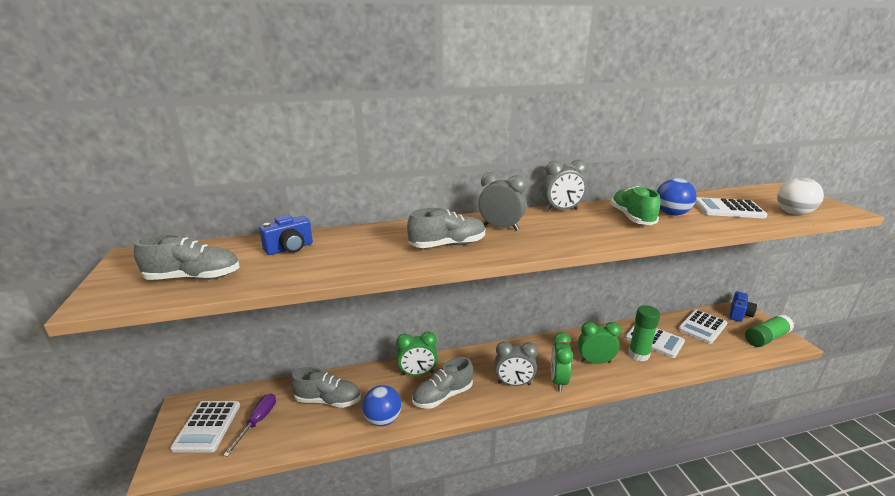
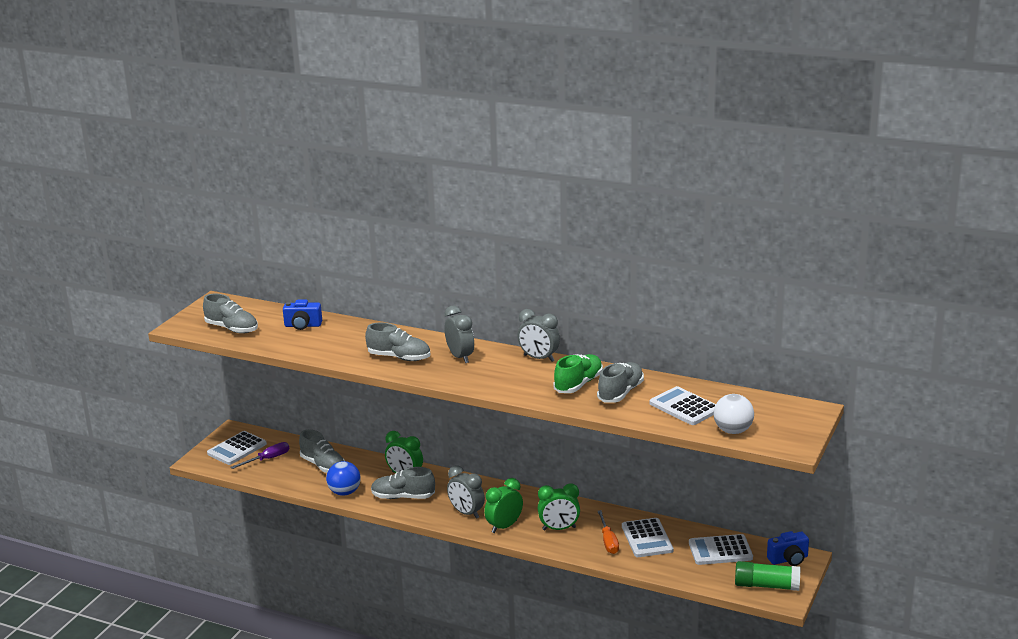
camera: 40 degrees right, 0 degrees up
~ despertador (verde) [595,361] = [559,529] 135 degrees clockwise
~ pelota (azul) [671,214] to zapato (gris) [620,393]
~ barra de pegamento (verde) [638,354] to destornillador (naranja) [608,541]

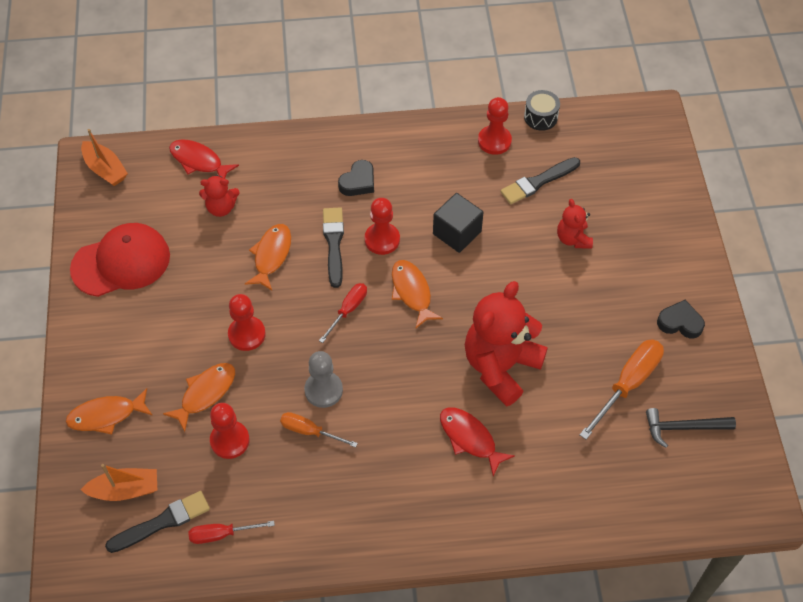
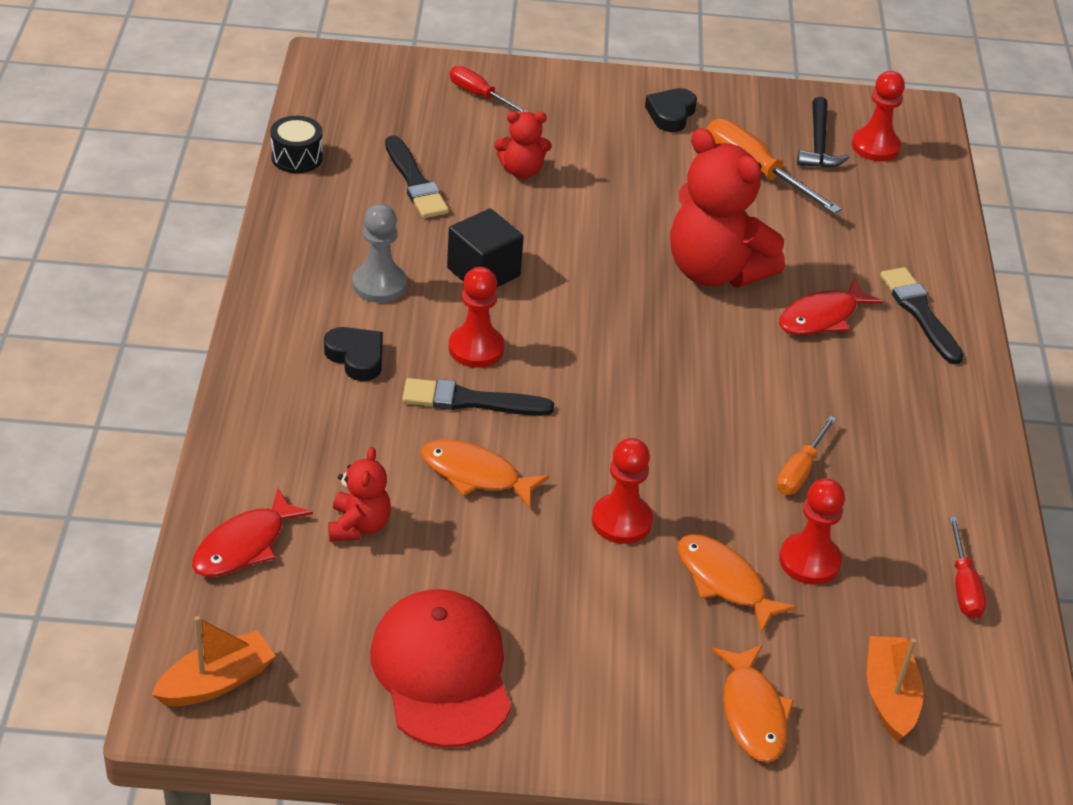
camera: 85 degrees left, 15 degrees down
~ peón (gris) [323,390] to [379,285]
~ destornillador (rojo) [348,310] to [479,95]
~ peón (rojo) [494,141] to [875,146]
~ pincel (negro) [162,522] to [919,313]
- pez (naranja) [412,292]

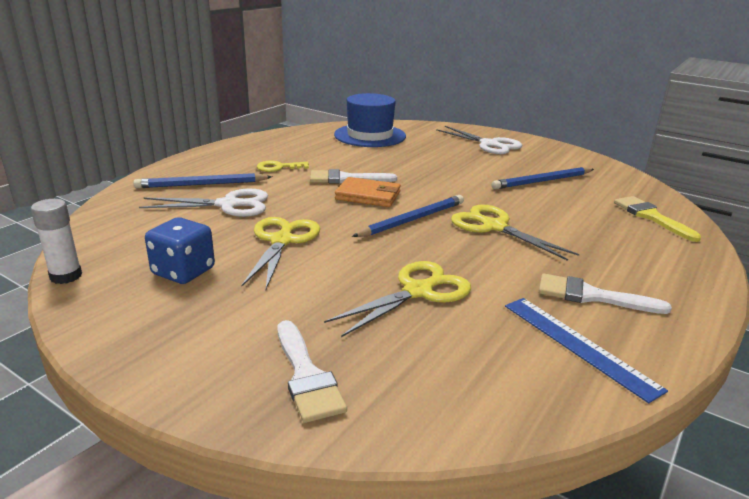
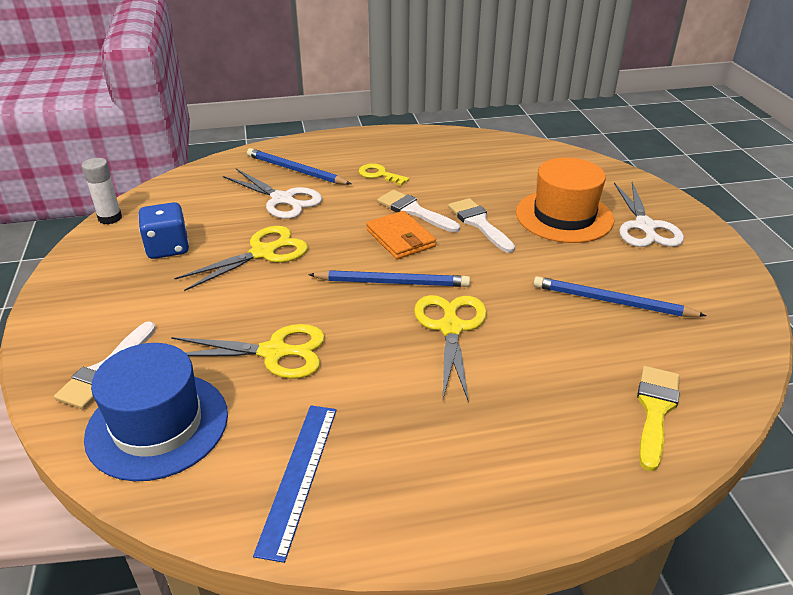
camera: 45 degrees right, 10 degrees up
~ sombrero (azul) [370,135] to [157,425]
~ pincel (blanco) [591,296] to [479,223]
+ sombrero (naranja) [564,216]

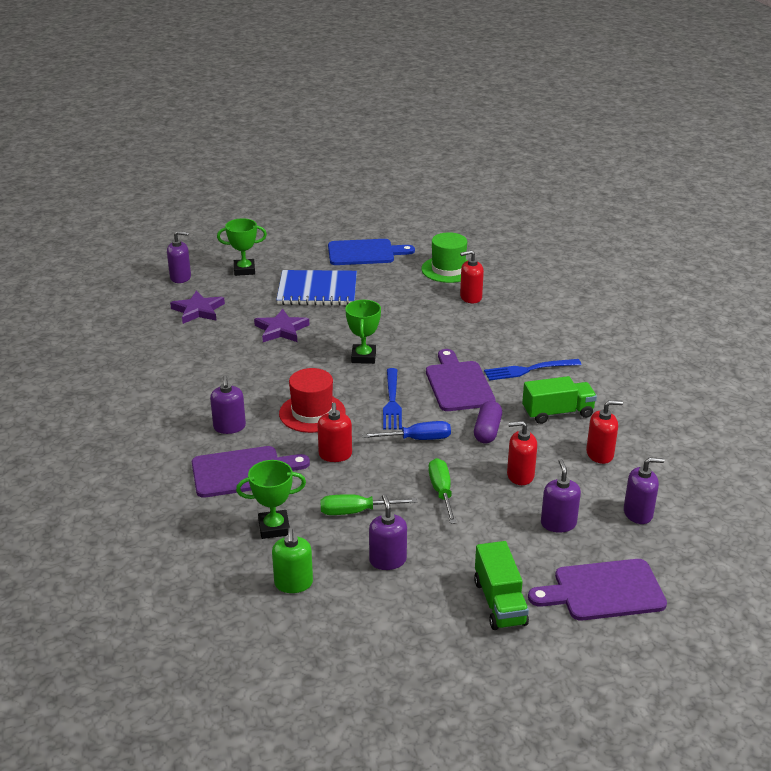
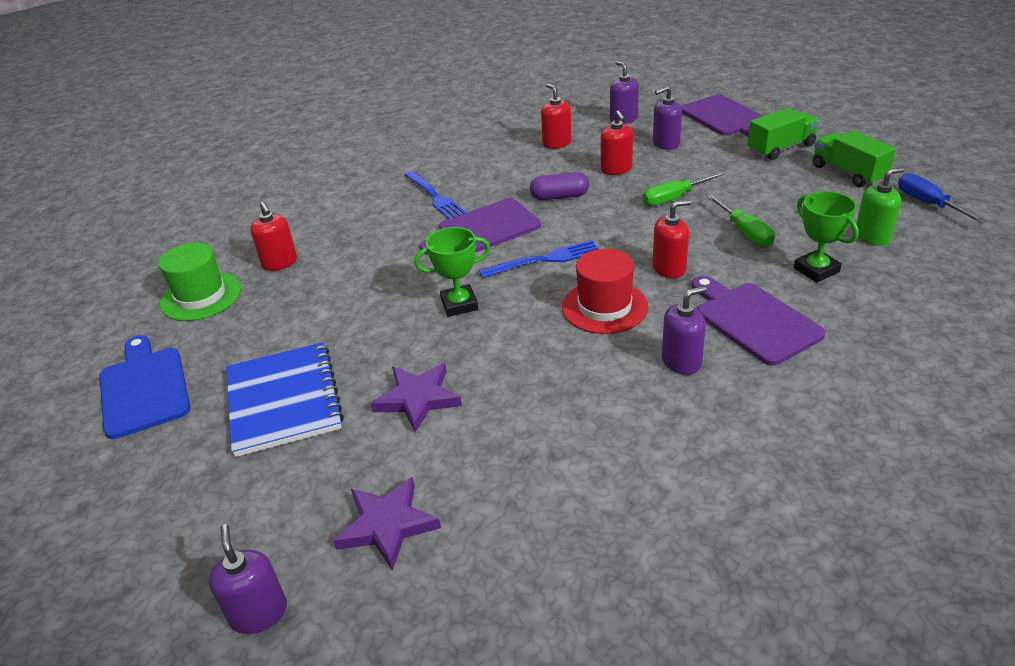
camera: 105 degrees left, 5 degrees up
~ camión (verde) [557,413] to [848,173]
~ destornillador (azul) [417,439] to [928,203]
- trofeo (verde) [244,270]
- dispensador de jabón (morado) [387,560]

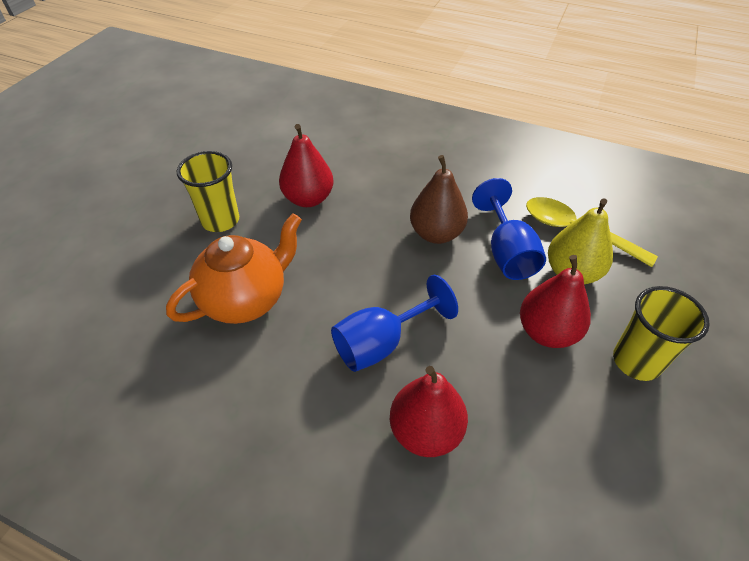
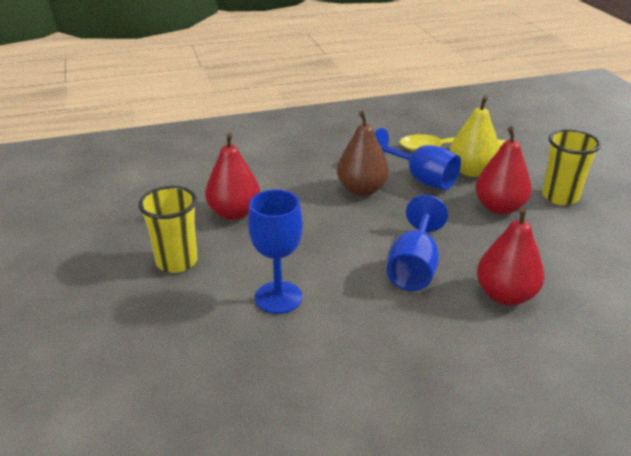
camera: 40 degrees left, 15 degrees down
~ tetera (naranja) [246,299] to copa (azul) [278,297]

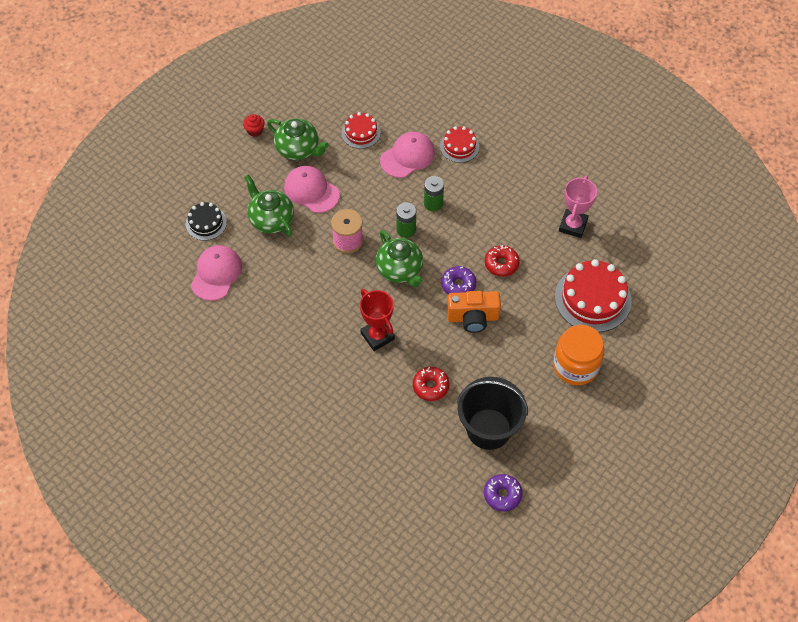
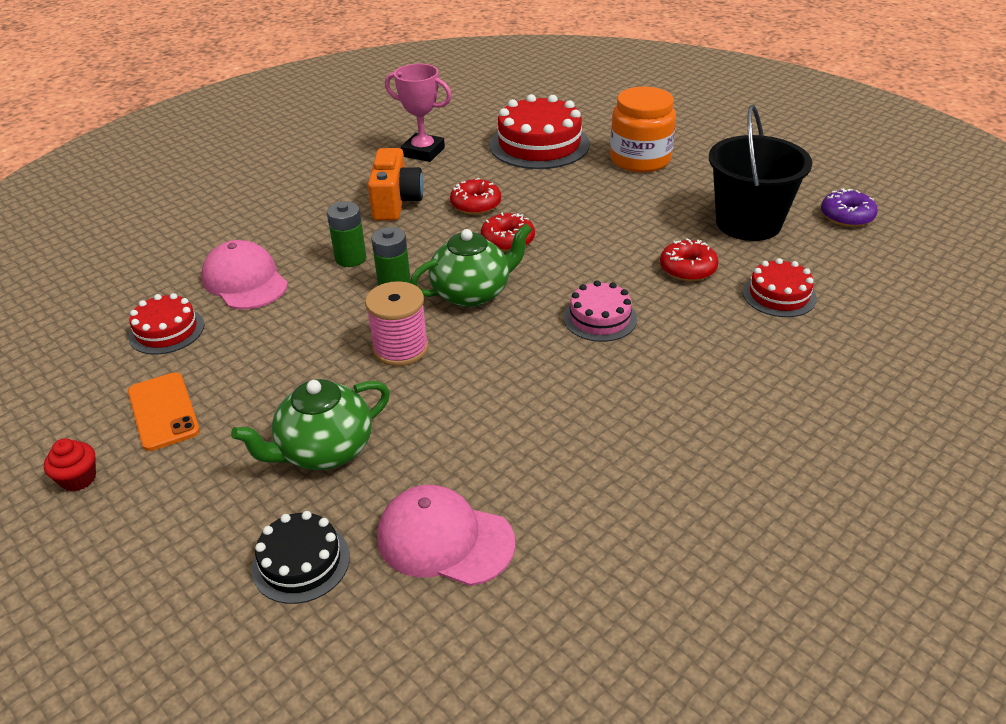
camera: 85 degrees left, 20 degrees down
~ tetera (verde) [298,149] to móvil (naranja) [163,411]
~ cámara (naranja) [473,317] to [396,202]
~ rosquilla (morado) [458,285] to rosquilla (rojo) [508,240]
~ trofeo (rojo) [377,336] to tarta (rosa) [600,318]
~ tarta (rojo) [459,146] to [779,295]
- gorra (rosa) [311,191]

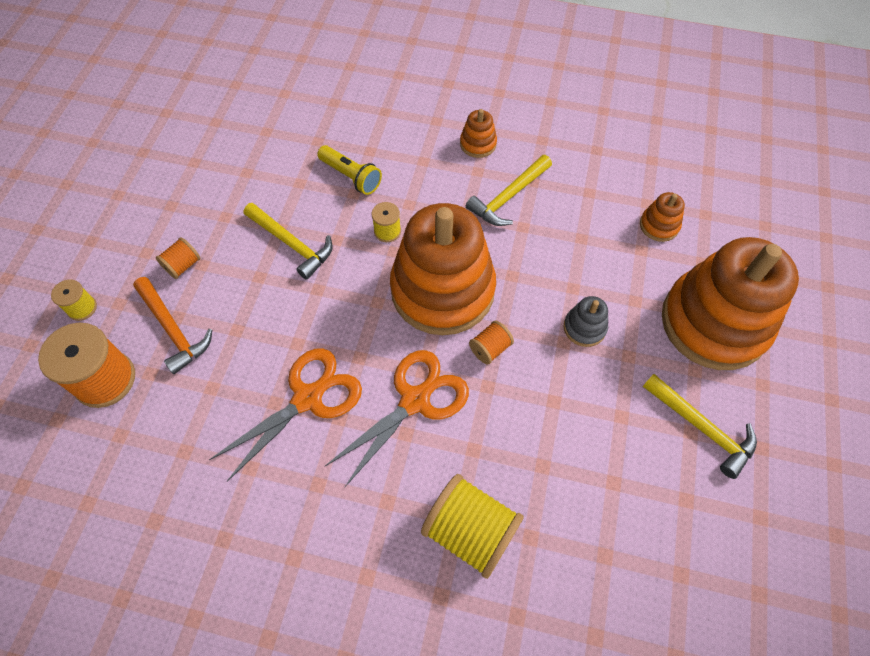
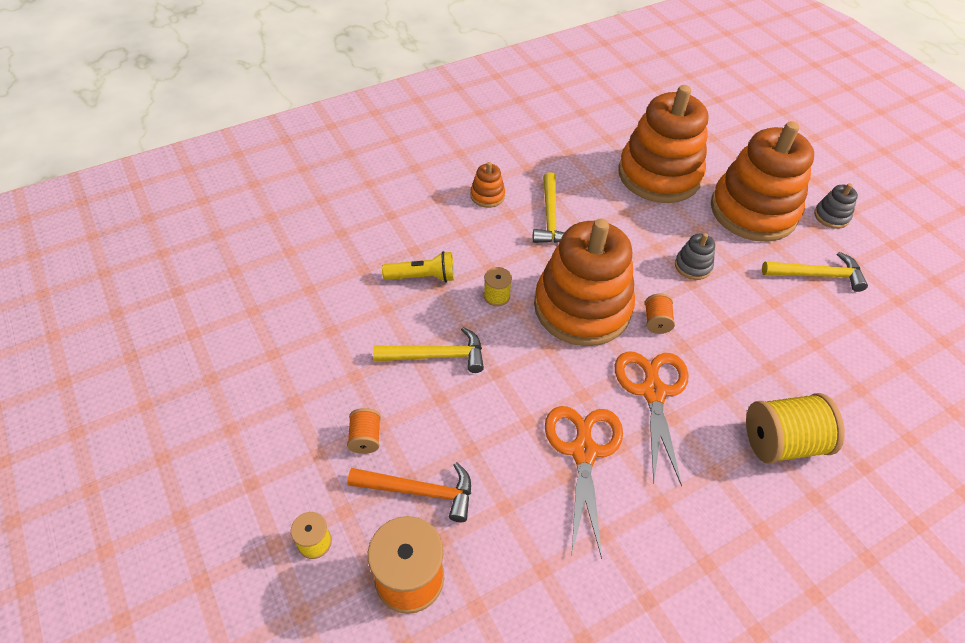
camera: 45 degrees left, 10 degrees down
~ juguete apilable (naranja) [659,225] = [659,175] x2.49
+ juguete apilable (gris) [831,216]

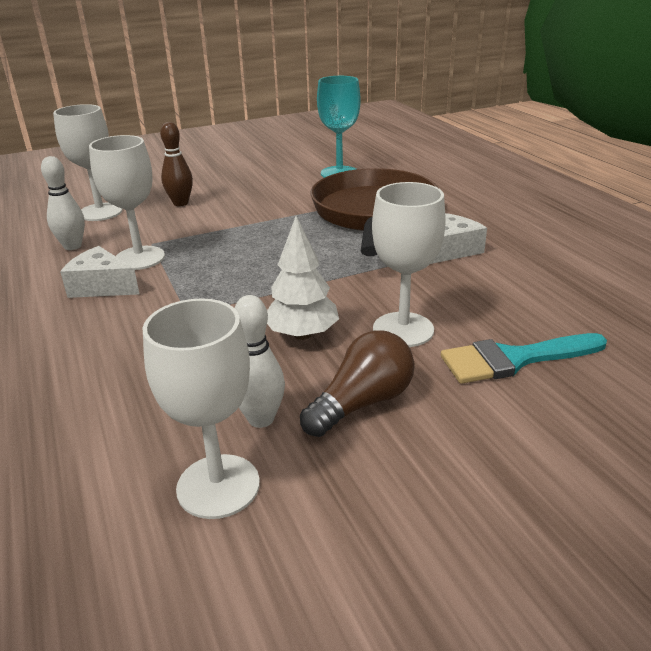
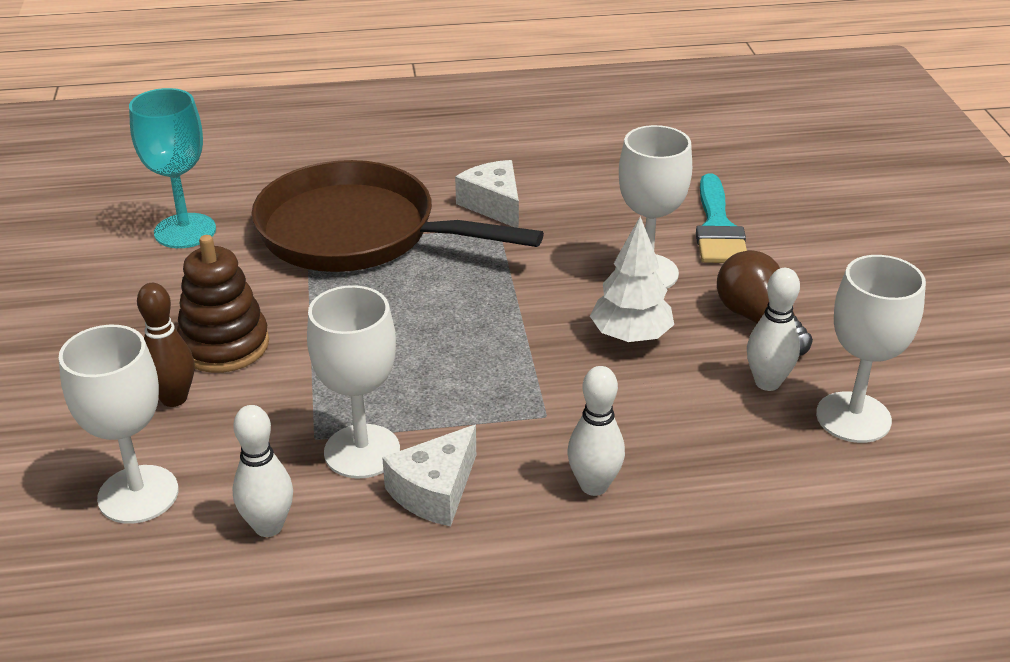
camera: 75 degrees left, 5 degrees up
+ juguete apilable (marrón) [224,345]
+ bolo (blanco) [594,486]

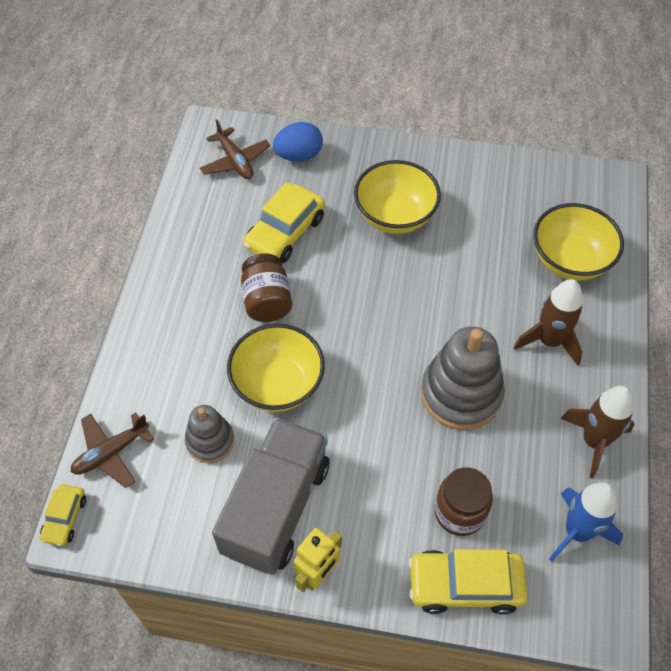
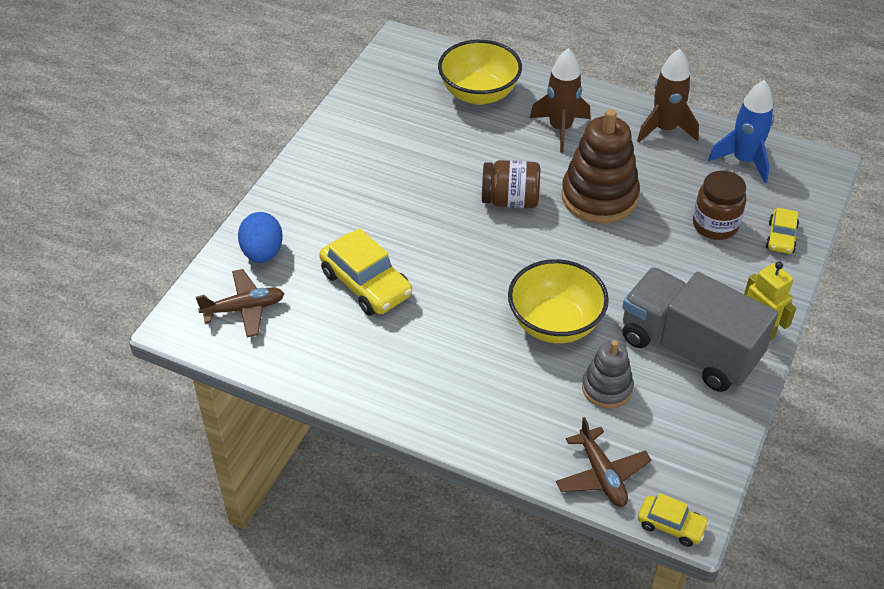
camera: 75 degrees left, 10 degrees down
~ tarro (marrón) [267,301] to [510,200]
~ juguete apilable (gris) [461,394] to juguete apilable (marrón) [599,197]
~ coche (amarillo) [465,585] = [781,237] x0.56
- cuenco (amarillo) [395,216]

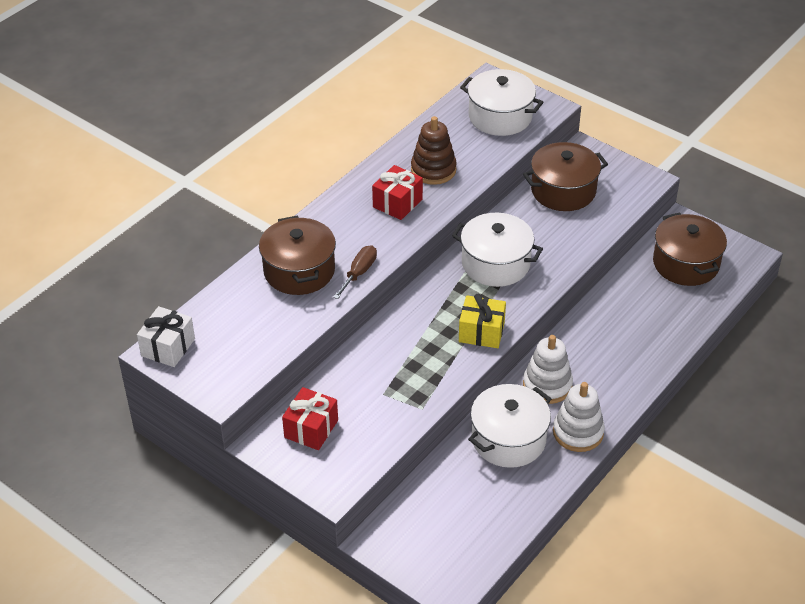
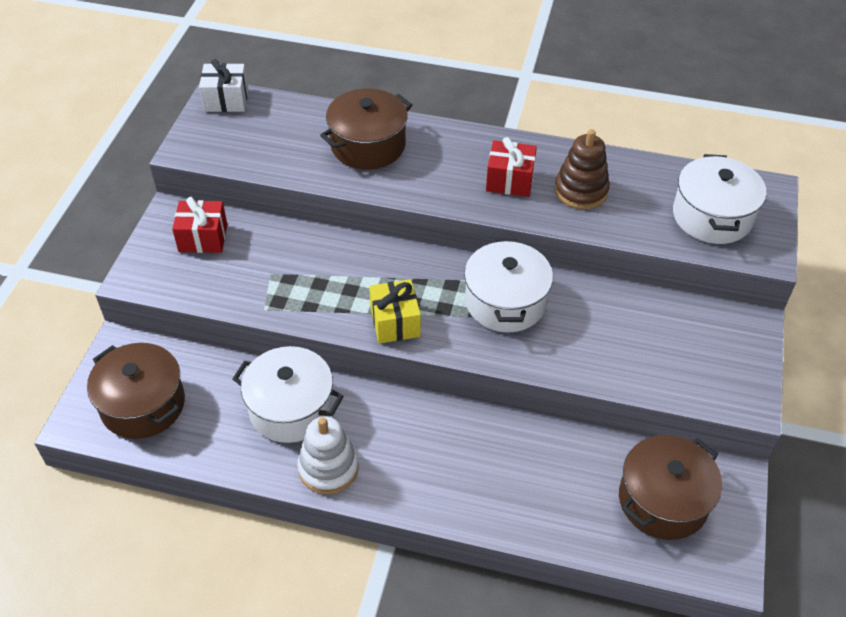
camera: 65 degrees right, 5 degrees up
~ olla (marrón) [563,191] to [143,404]
- destornillador (marrón) [359,273]
- juguete apilable (blanco) [547,385]

